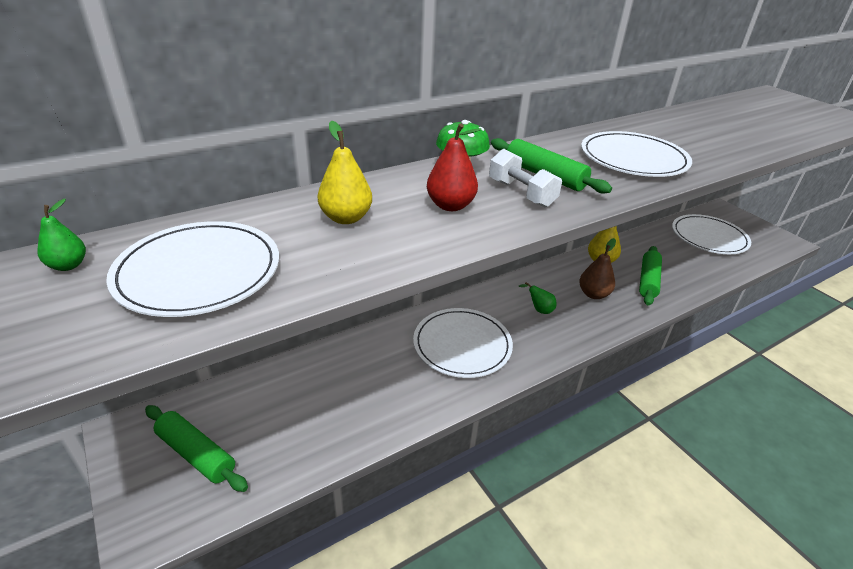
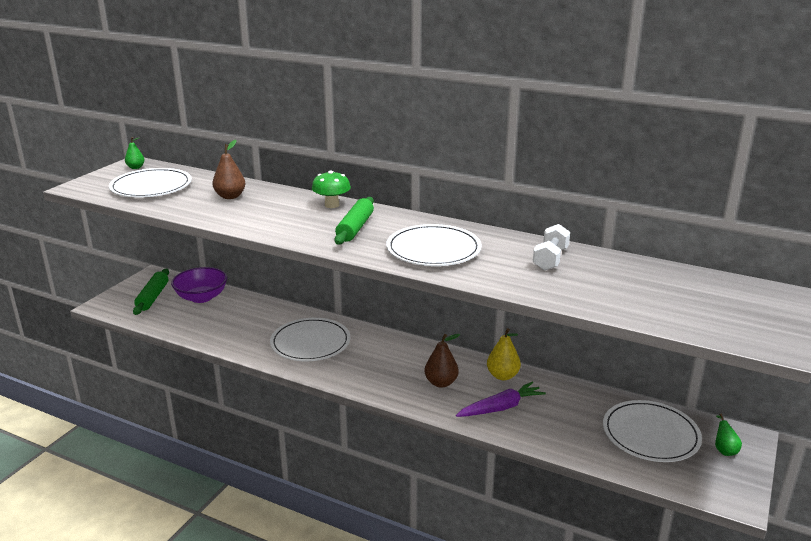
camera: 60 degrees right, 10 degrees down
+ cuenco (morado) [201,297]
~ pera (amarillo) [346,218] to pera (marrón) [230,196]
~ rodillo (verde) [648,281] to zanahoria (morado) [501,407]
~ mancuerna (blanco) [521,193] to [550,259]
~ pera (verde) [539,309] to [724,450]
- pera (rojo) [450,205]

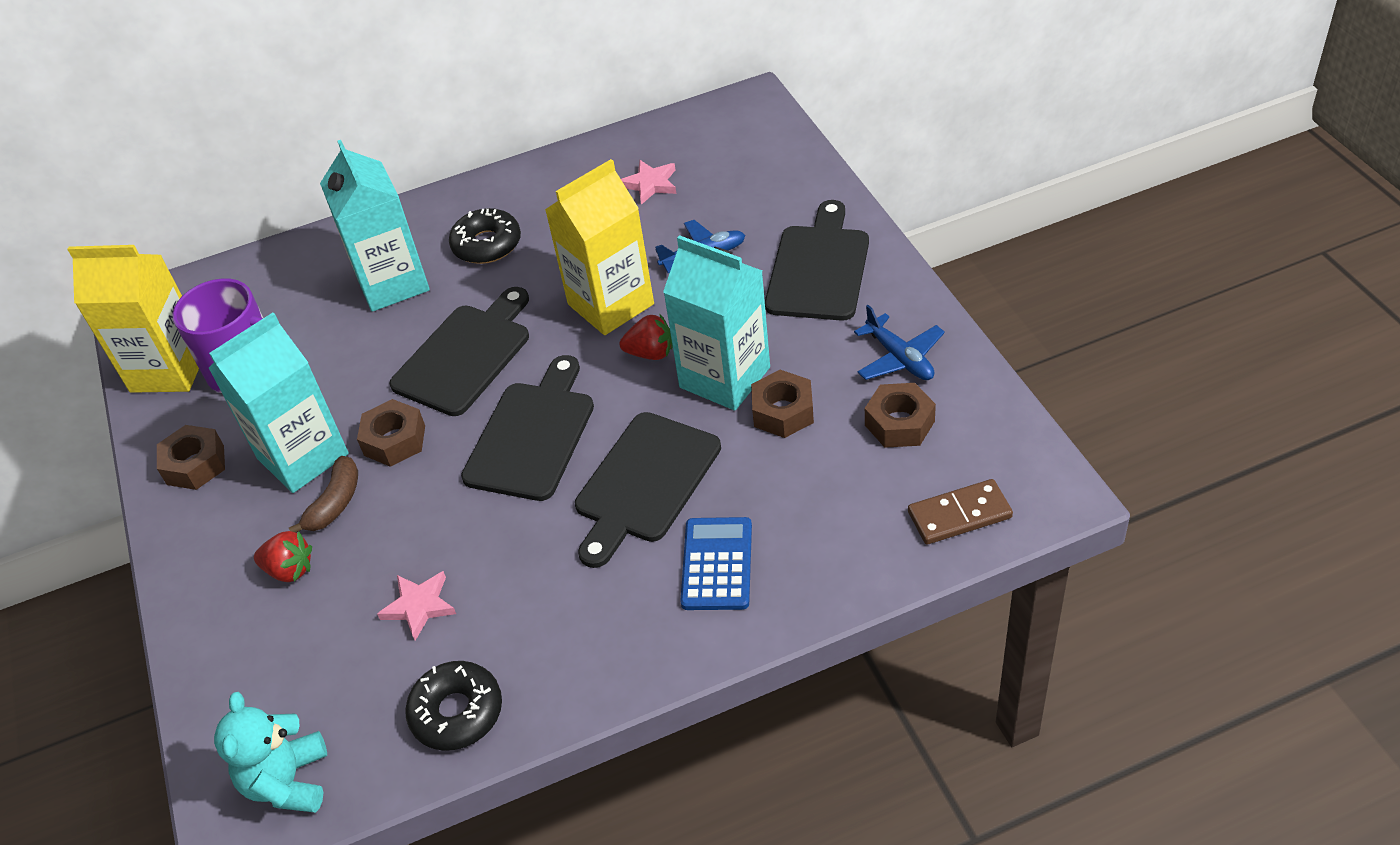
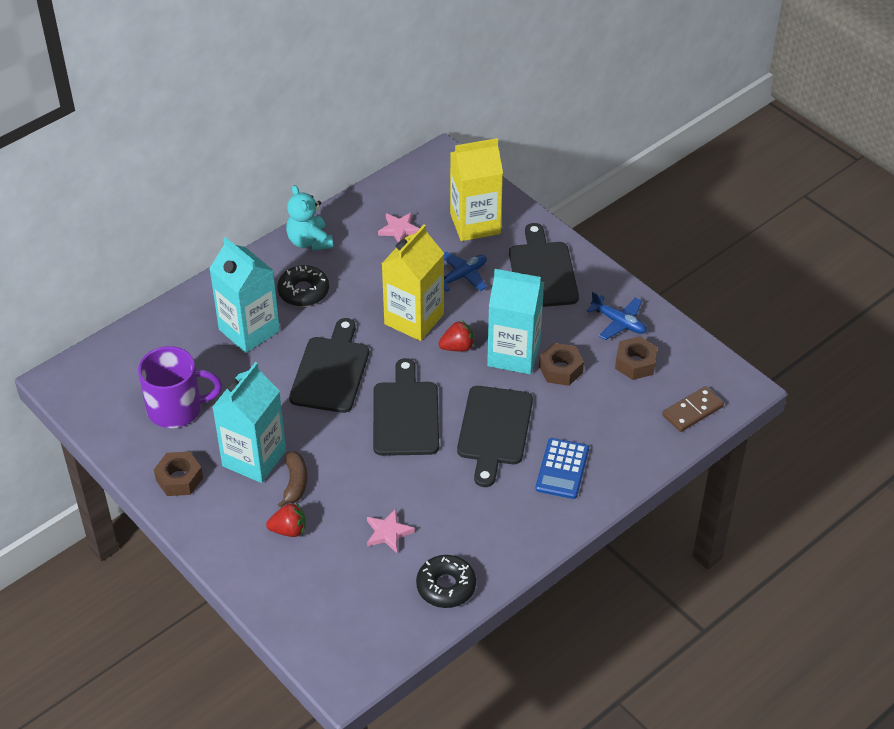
camera: 25 degrees left, 0 degrees up
~ osito (turquesa) [288,782] to [309,241]
~ cartón de leche (amarillo) [169,369] to [475,224]
~ calculadora (azul) [717,564] = [562,469] 150 degrees counterclockwise
- tuerca (marrón) [394,440]

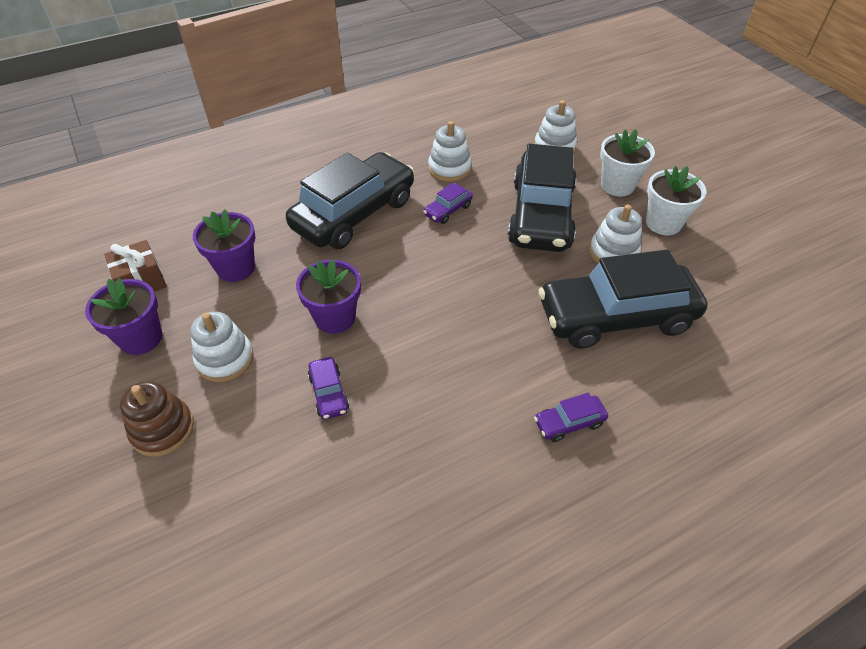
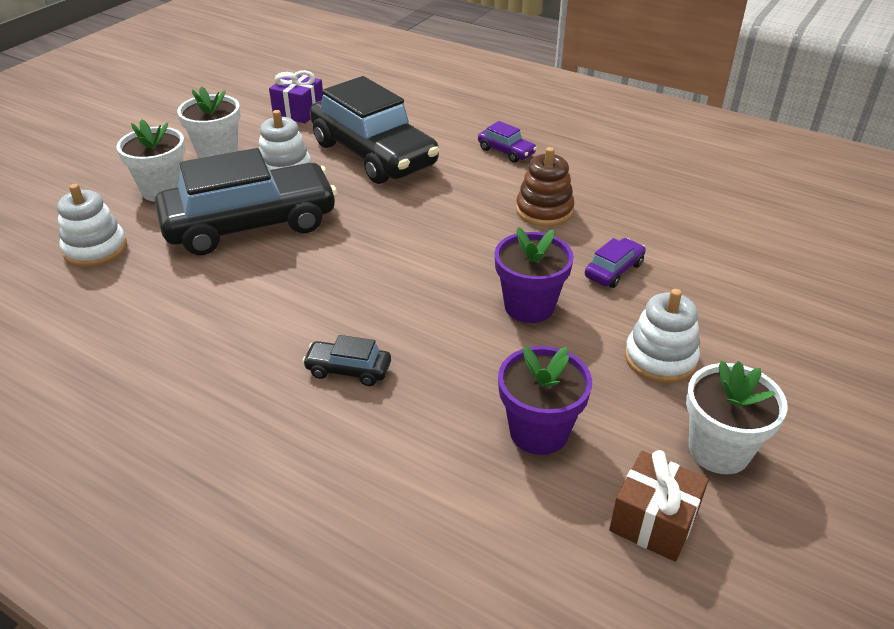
camera: 120 degrees left, 10 degrees down
+ regalo (morado) [299,112]
~ coche (negro) [354,214] = [348,370] x0.40
~ juguete apilable (marrón) [163,429] to [544,210]
~ maceta (morado) [141,338] to maceta (blanco) [719,450]
- coche (morado) [448,210]
- juguete apilable (blanco) [449,168]

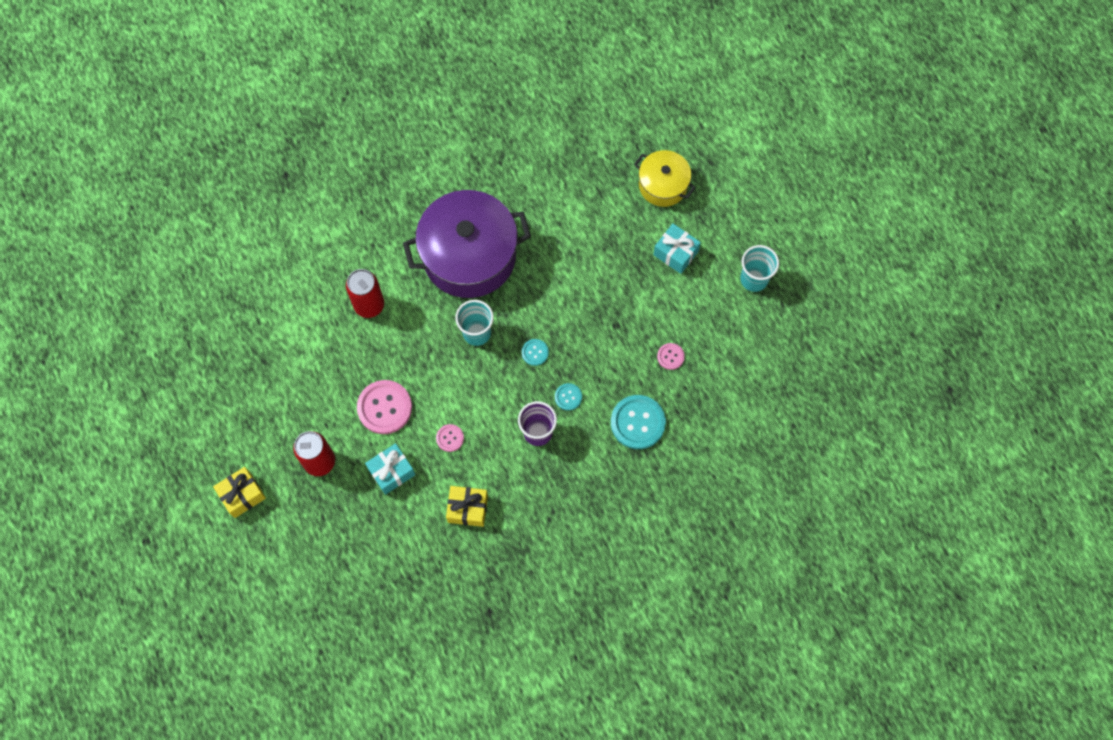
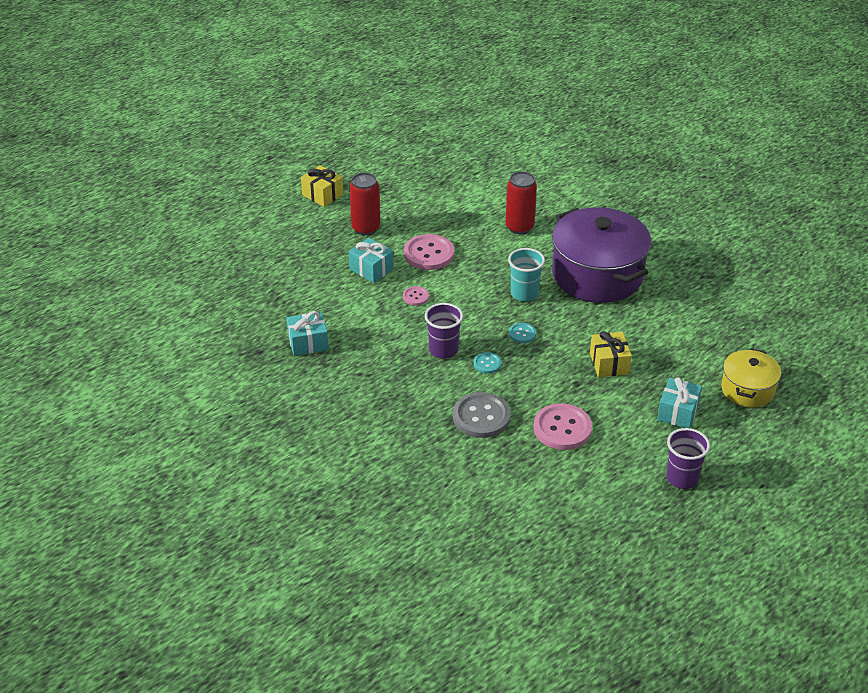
camera: 75 degrees right, 30 degrees down
+ regalo (turquesa) [308,343]
~ botón (turquesa) [637,422] to botón (gris) [481,417]
~ botón (rosa) [670,356] = [562,428] x1.98
~ regalo (amarillo) [467,509] to [609,363]
~ vaso (turquesa) [754,279] to vaso (morado) [682,478]

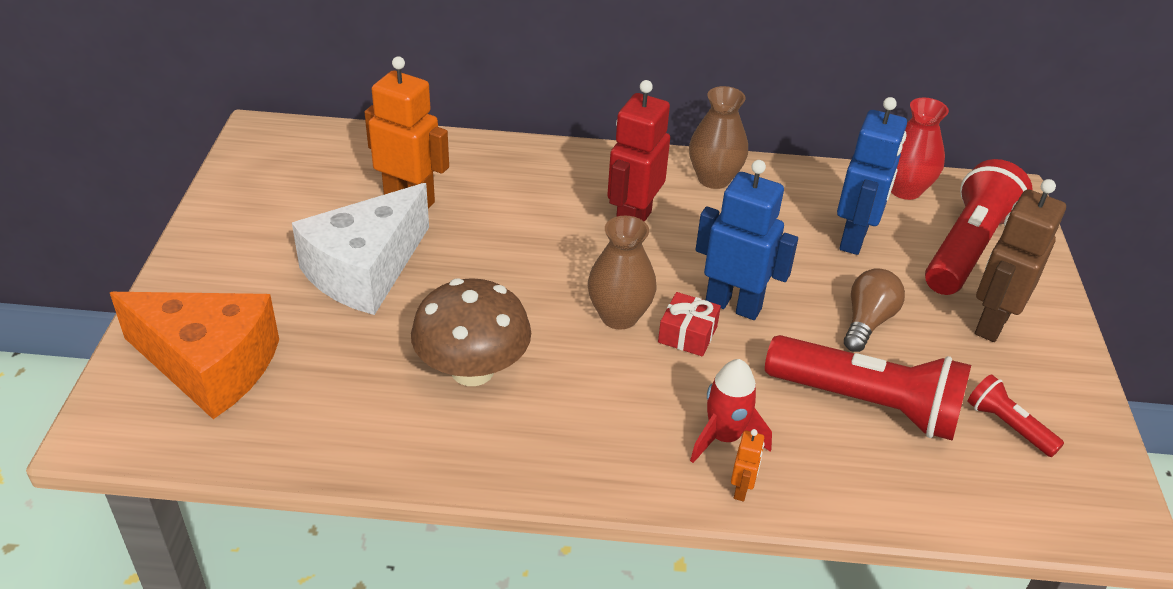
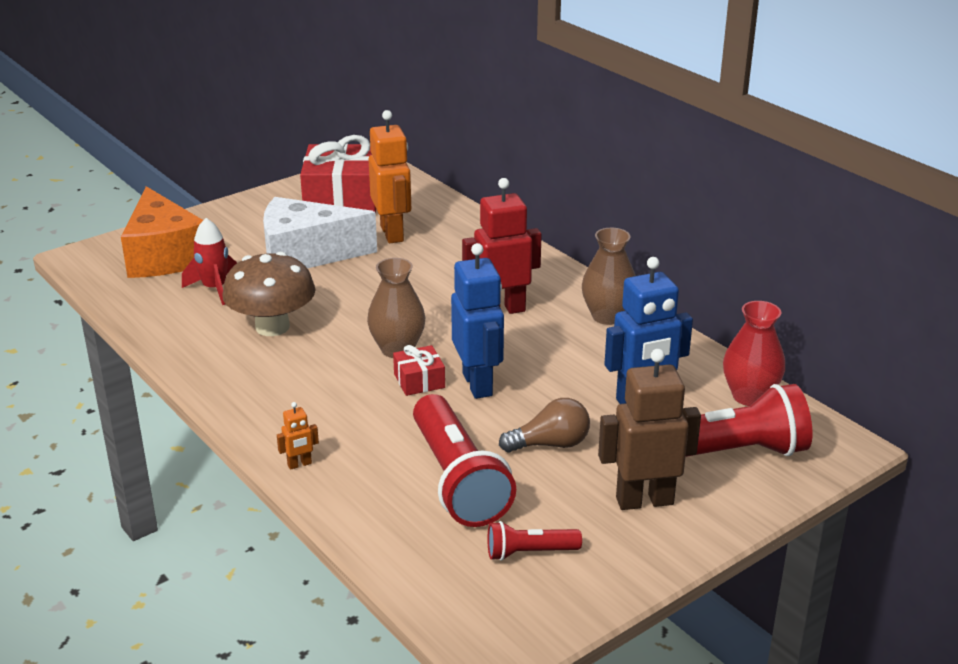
camera: 50 degrees right, 10 degrees down
~ cohete (rojo) [724,437] to [215,289]
+ regalo (rojo) [342,199]
~ lámpara de mano (rojo) [1008,425] = [529,552] 105 degrees counterclockwise

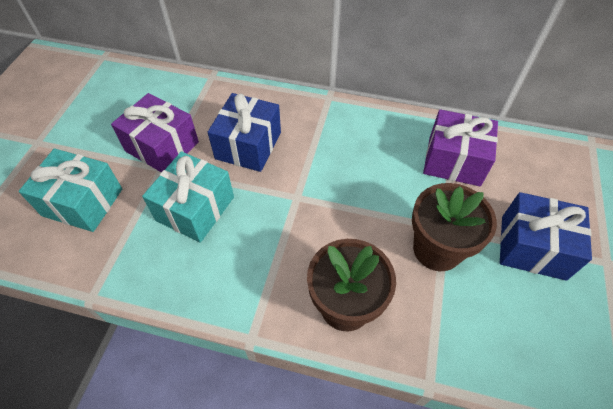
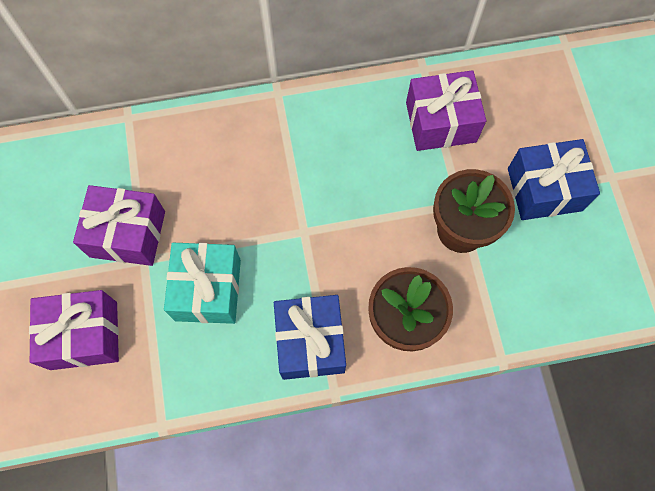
camera: 25 degrees left, 15 degrees up
~ regalo (turquesa) [82,202] to regalo (morado) [84,335]
~ regalo (azul) [248,145] to [310,342]

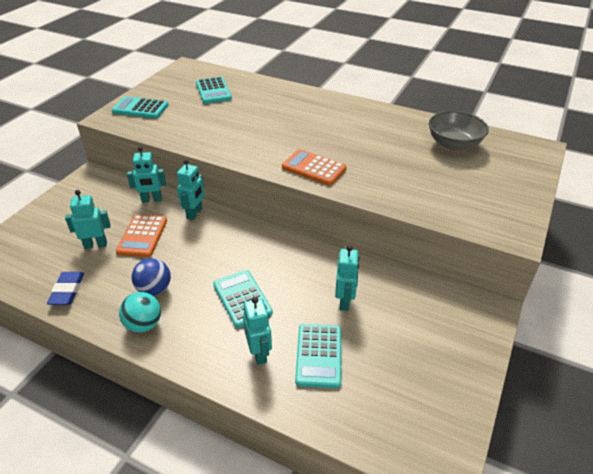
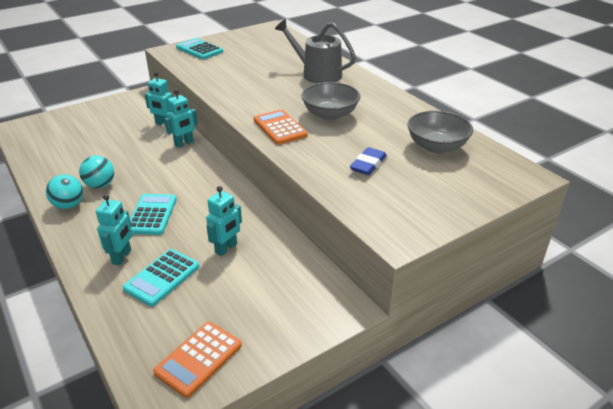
camera: 30 degrees right, 5 degrees down
~ pelota (azul) [154,289] to pelota (turquesa) [100,185]
~ calculadora (naranja) [142,236] to [198,359]
+ regadera (gris) [317,74]
+ cuenco (gris) [330,114]
~ goma de borrar (azul) [67,291] to [368,164]
- robot (turquesa) [95,245]
- calculadora (turquesa) [213,91]

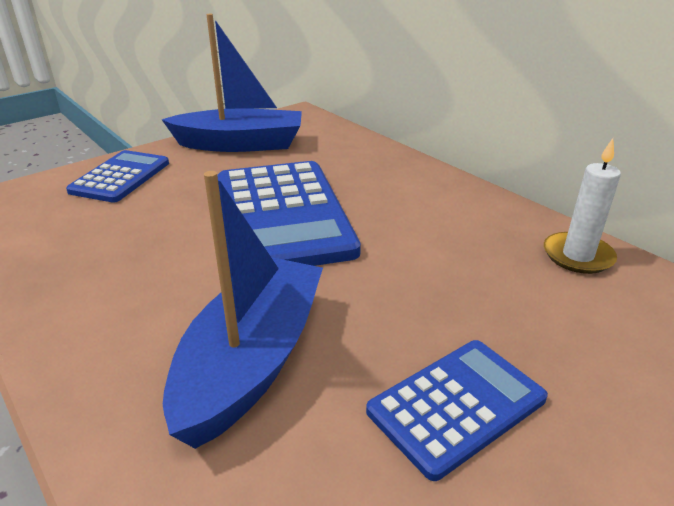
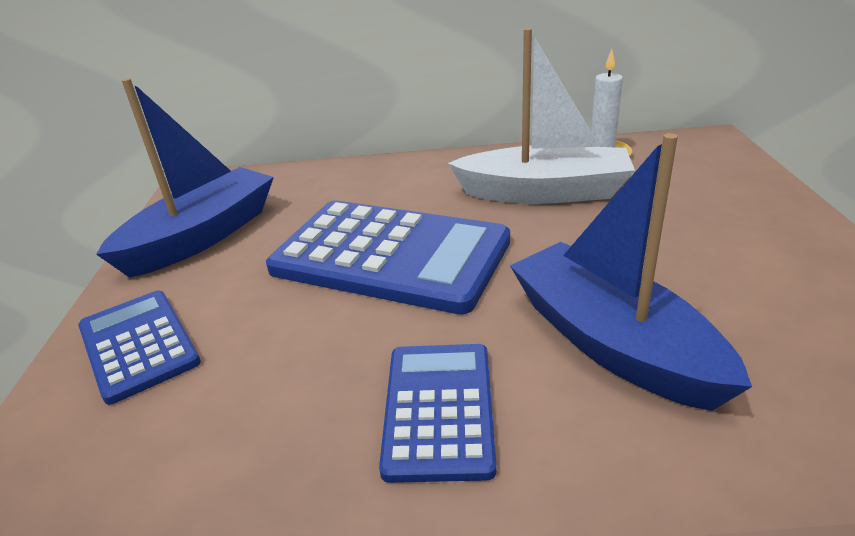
camera: 50 degrees left, 0 degrees up
~ calculadora (azul) [456,405] to [439,409]
+ barco (blanco) [544,192]

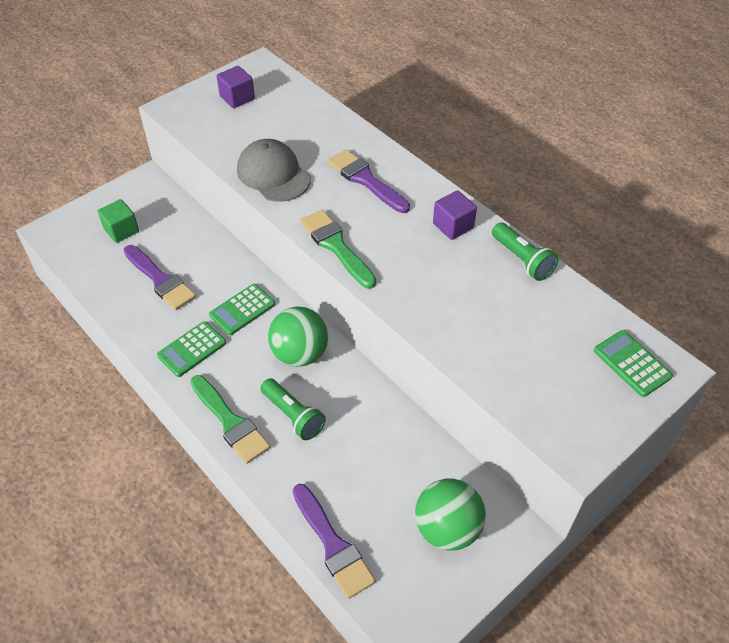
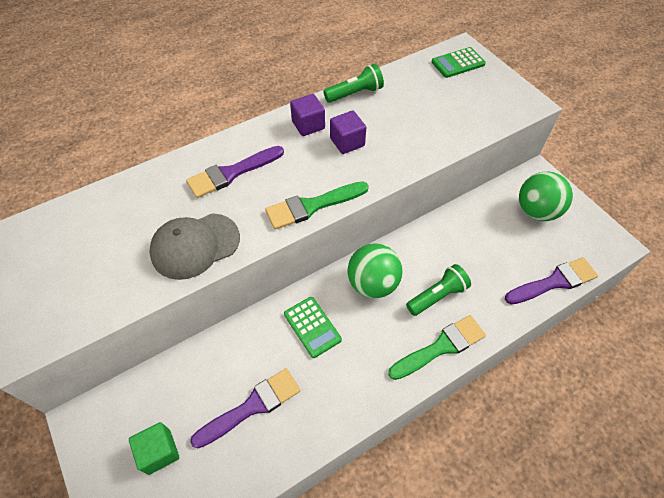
camera: 80 degrees left, 5 degrees up
~ cubo (morado) [237,98] to [347,142]
- calculadora (verde) [192,349]

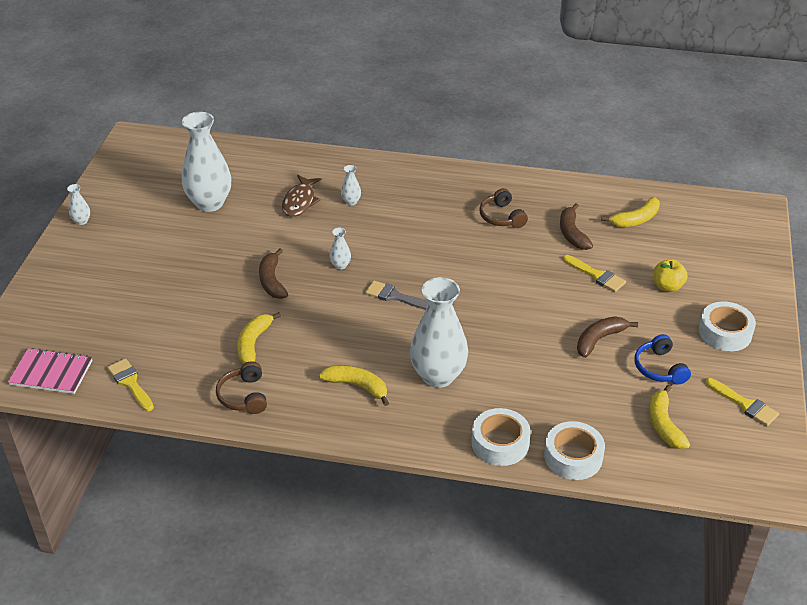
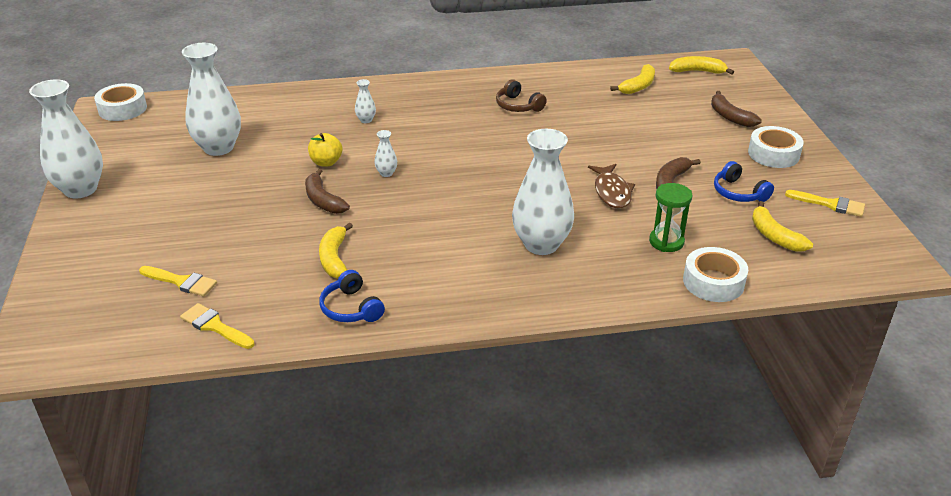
camera: 20 degrees left, 5 degrees down
~ florero (blanco) [81,221] = [80,189] x2.40
~ cinta adhesiva (blanco) [500,443] to [122,109]
~ pincel (amarillo) [596,275] to [182,282]
~ manzana (amarillo) [667,286] to [326,162]
~ auriculares (marrón) [244,396] to auriculares (azul) [351,308]
~ pez (marrón) [300,201] to [612,192]
+ reloj de arena (verde) [666,242]
~ plátano (amarillo) [357,386] to [697,71]
~ plátano (marrón) [572,233] to [730,116]
- cuaderno (rosa) [51,373]
- pincel (gris) [395,296]

